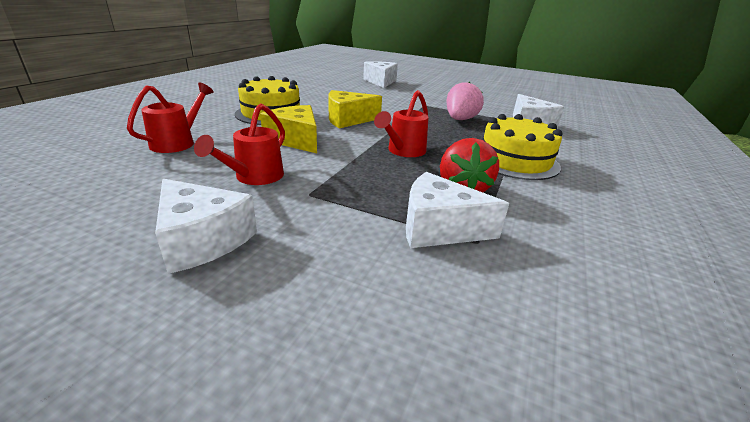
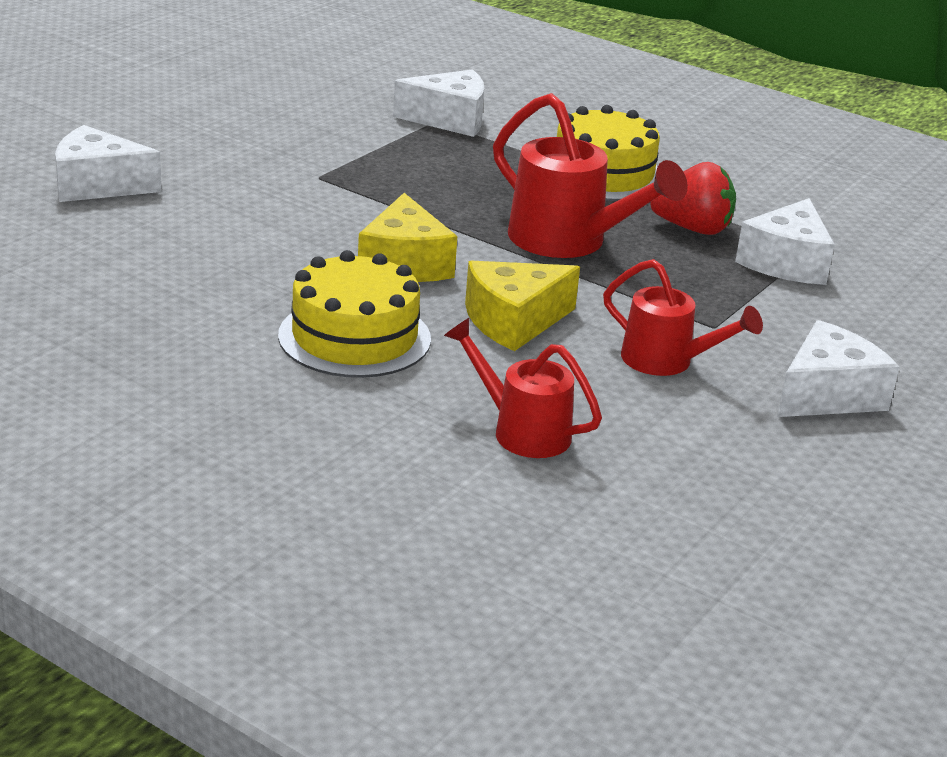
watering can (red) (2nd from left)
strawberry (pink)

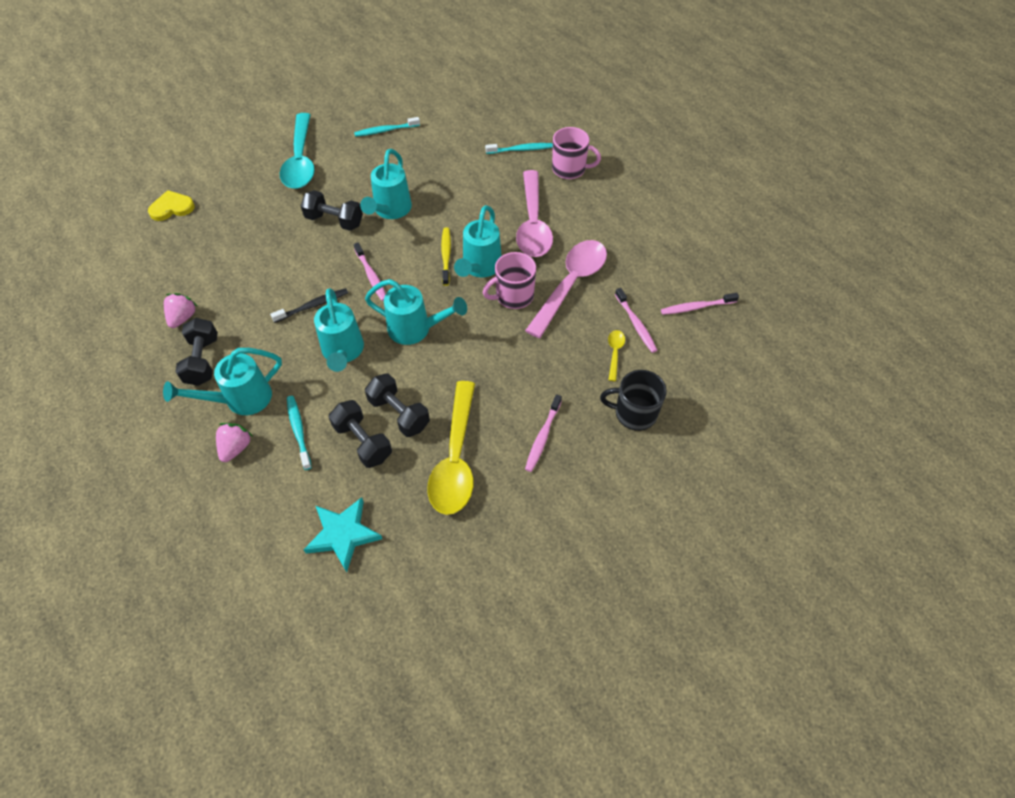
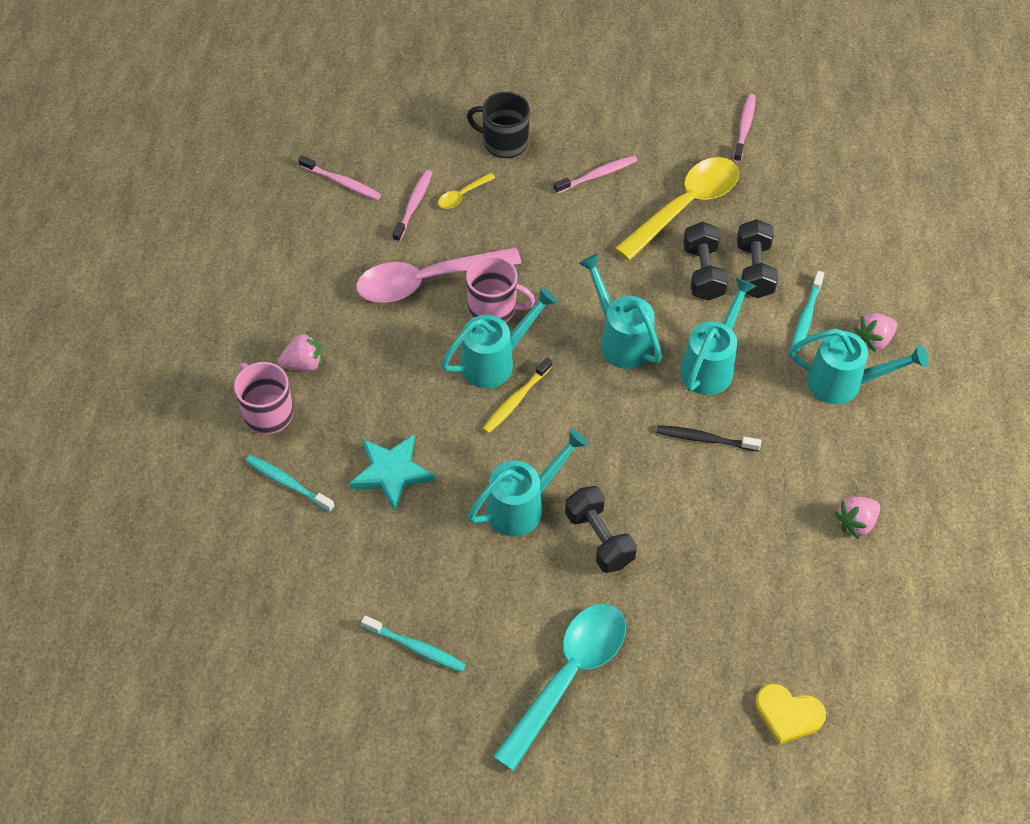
dumbbell (black) (1st from left in the first image)
star (turquoise)
toothbrush (pink) (4th from left)
spoon (pink) (1st from left in the first image)
mug (black)
strawberry (pink) (1st from left)

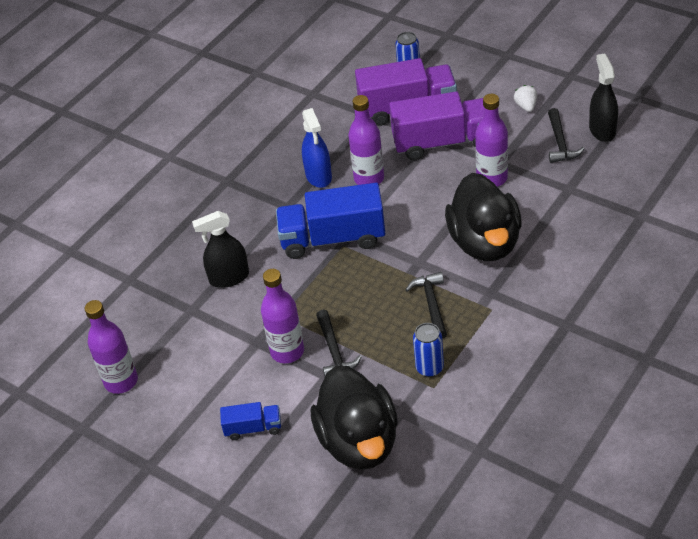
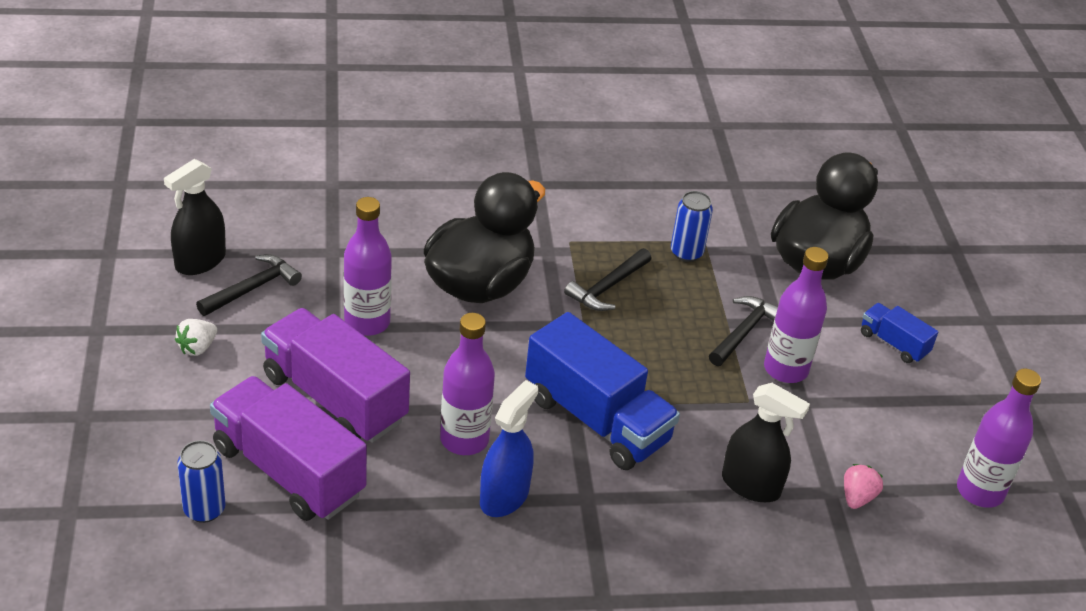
strawberry (pink)

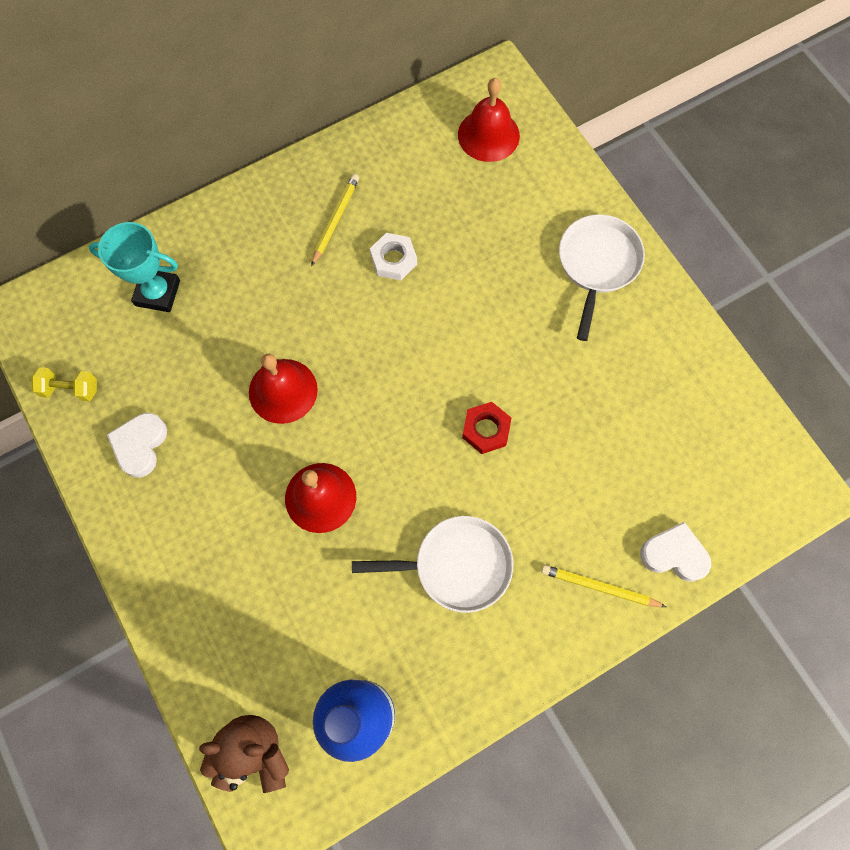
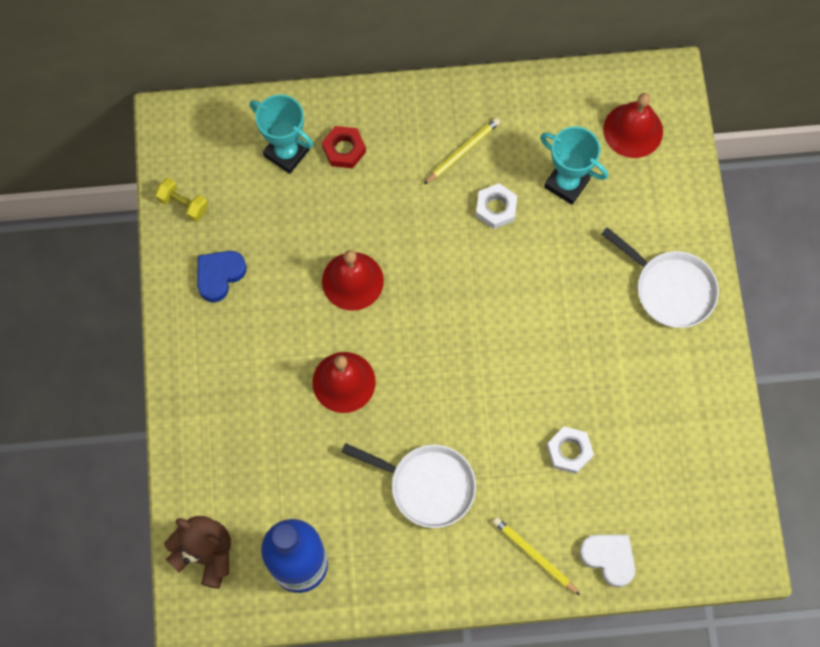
heart (blue)
nut (red)
pan (white) (2nd from left)
trophy (turquoise) (2nd from left)
nut (white) (2nd from left)

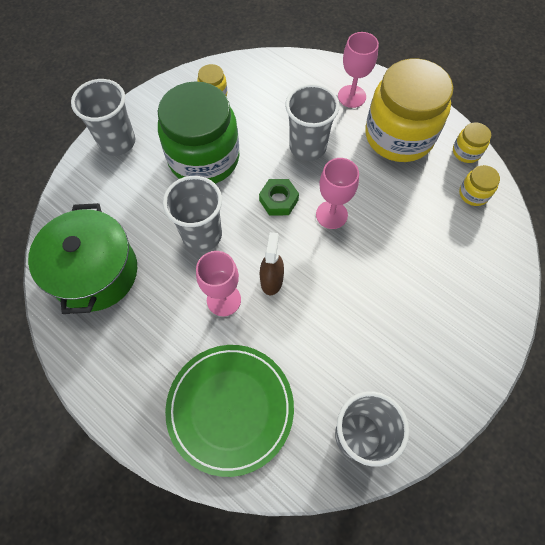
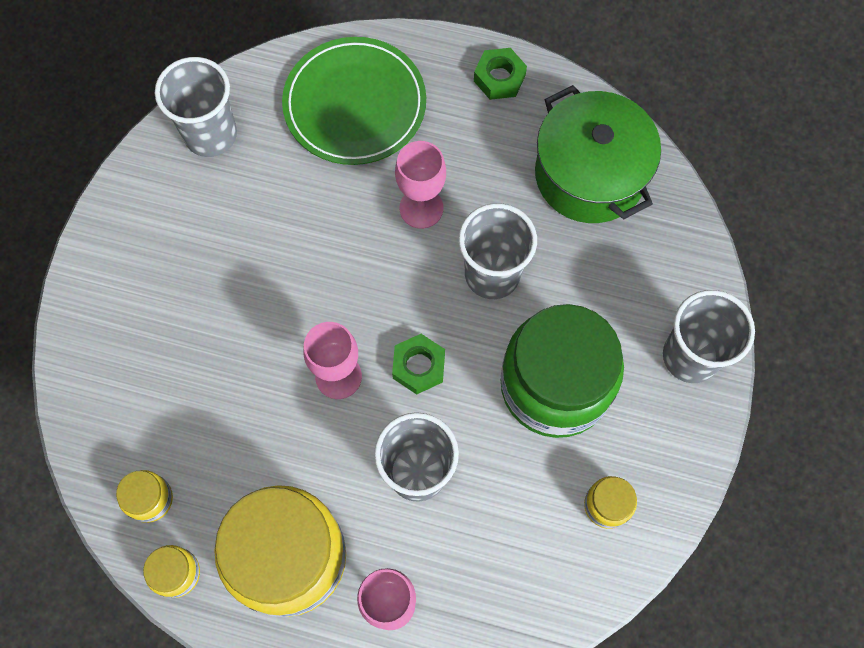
spray bottle (brown)
nut (green) (2nd from left)

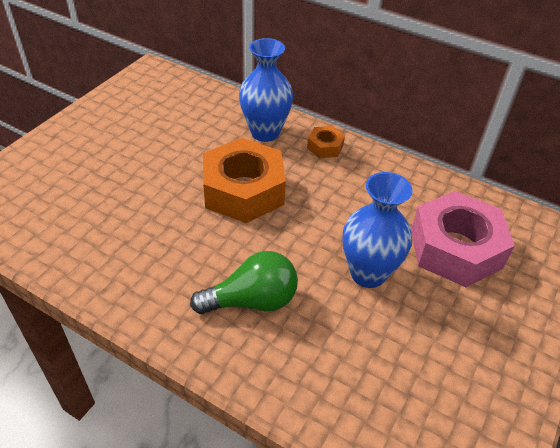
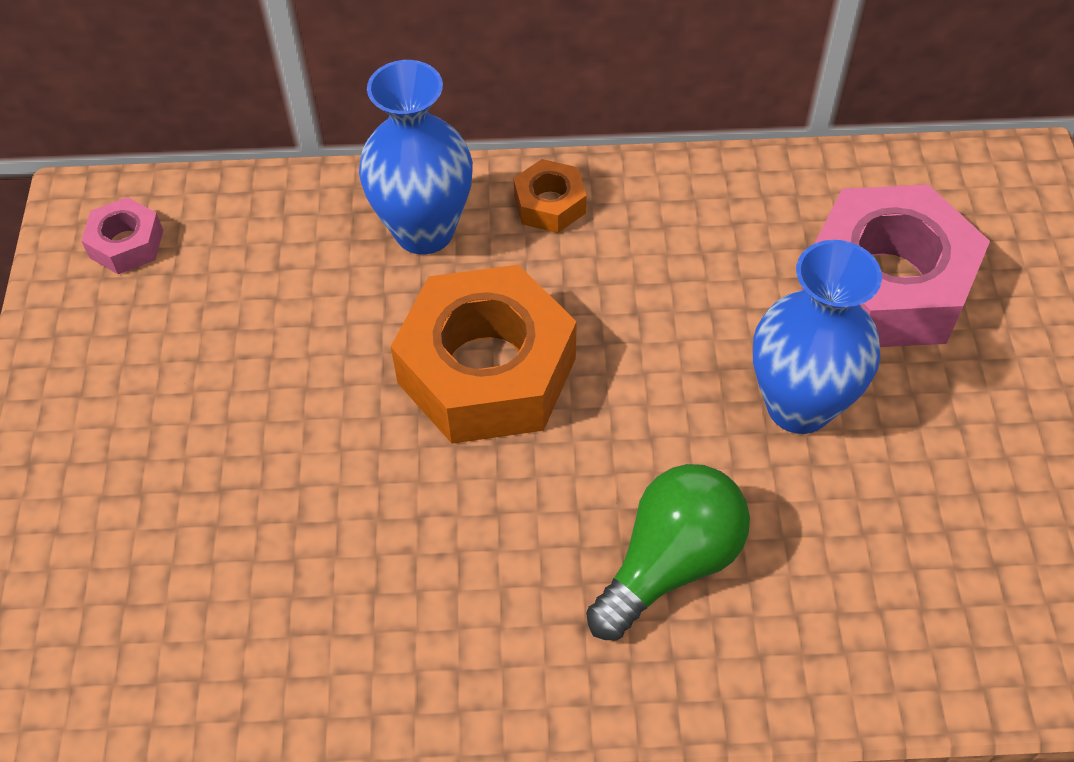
nut (pink) (1st from left)

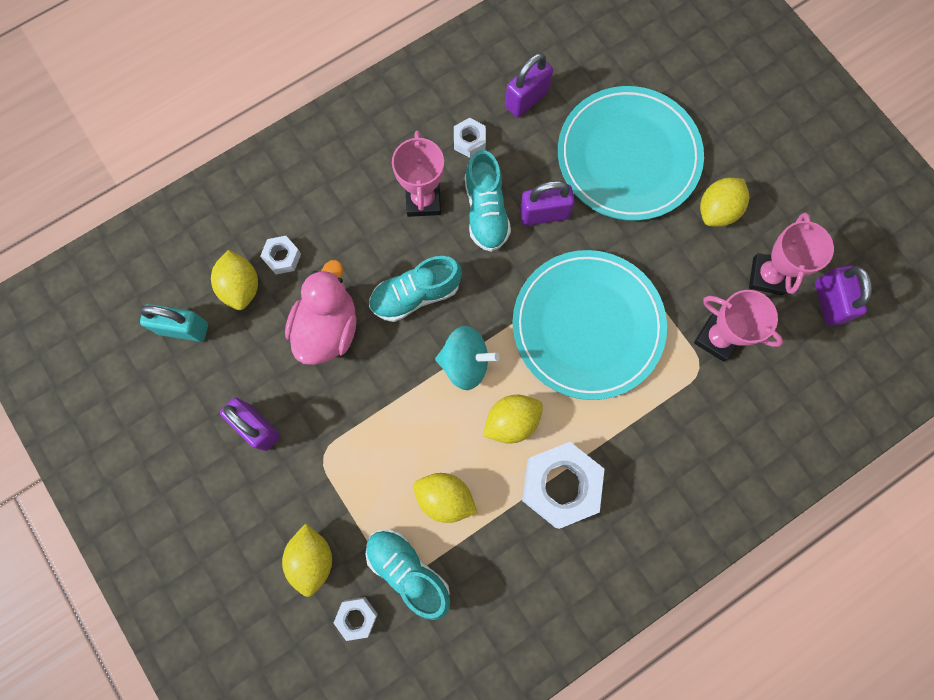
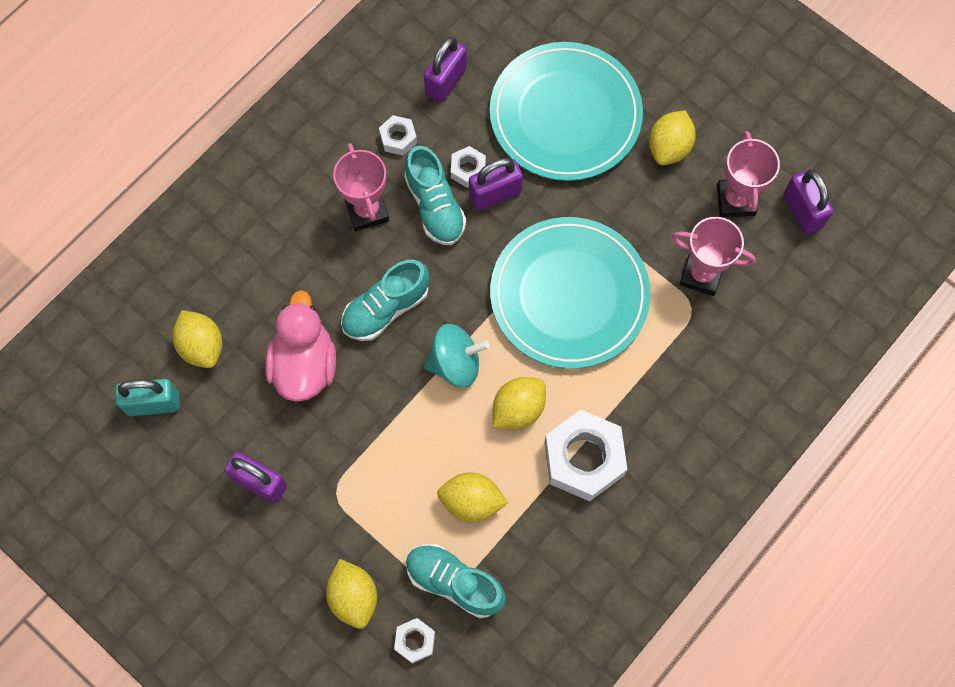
nut (white) (3rd from left)

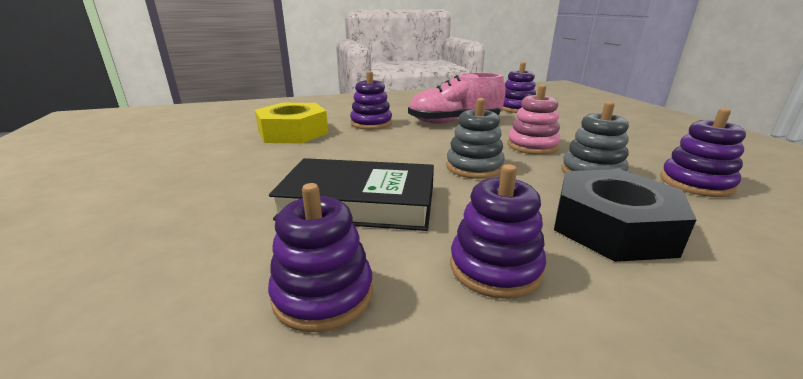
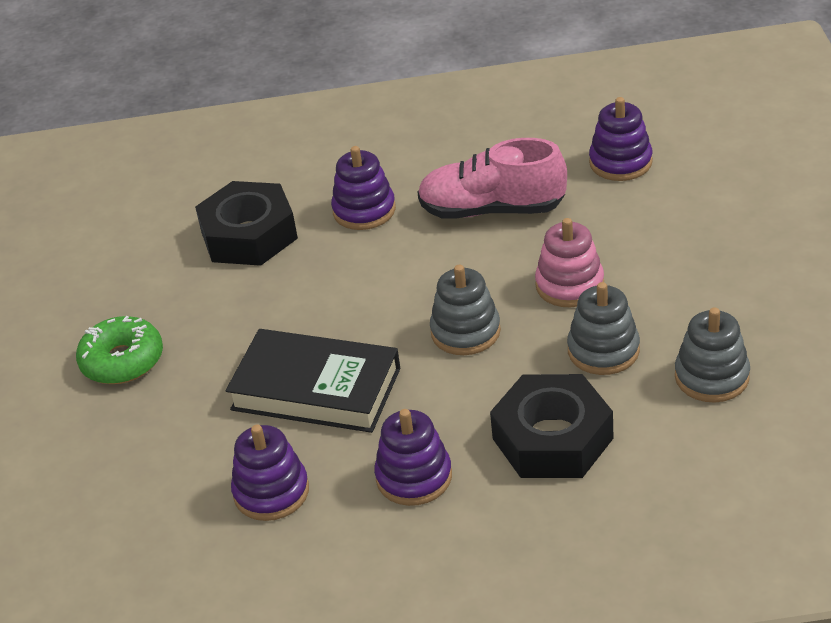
nut (black) (1st from left)
stacking toy (grey) (3rd from left)
donut (green)

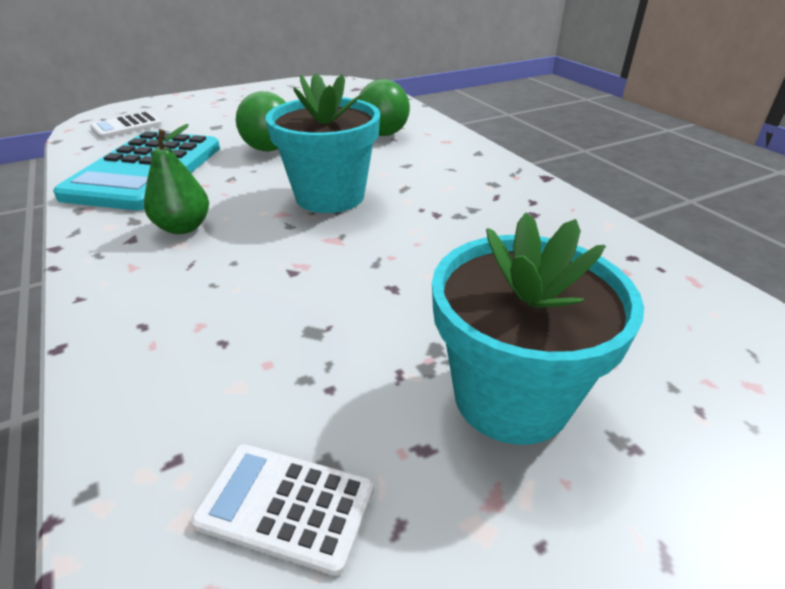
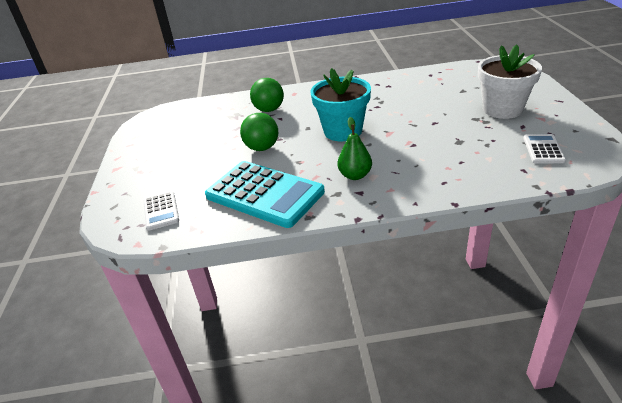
calculator (white) (2nd from left)
flower pot (white)

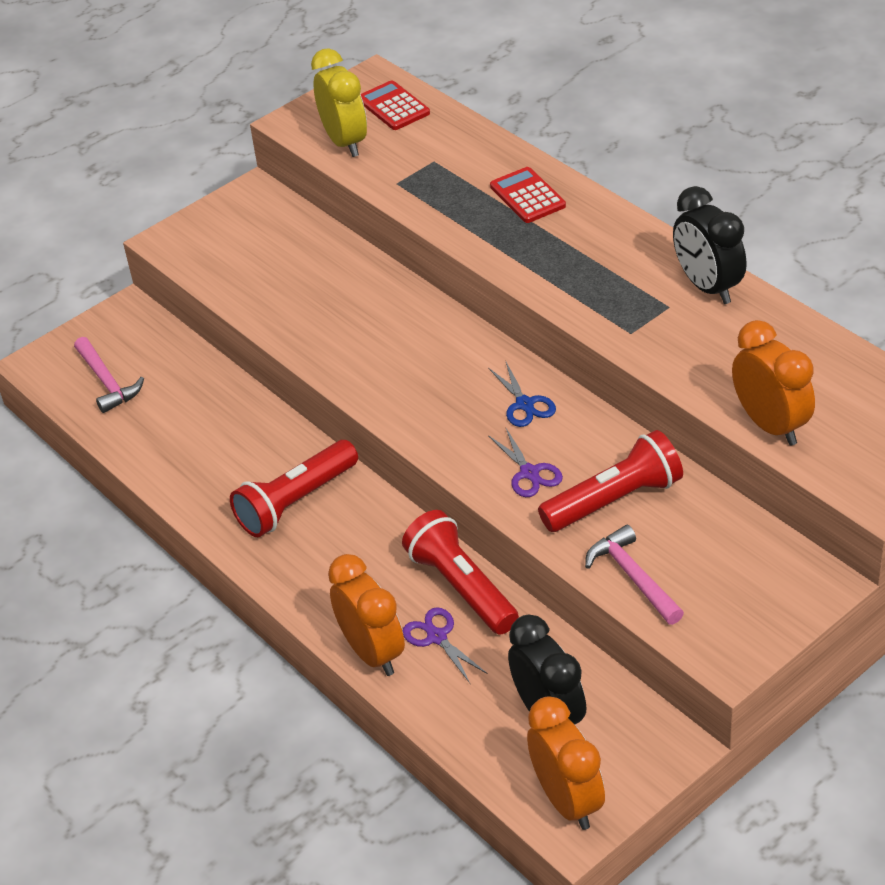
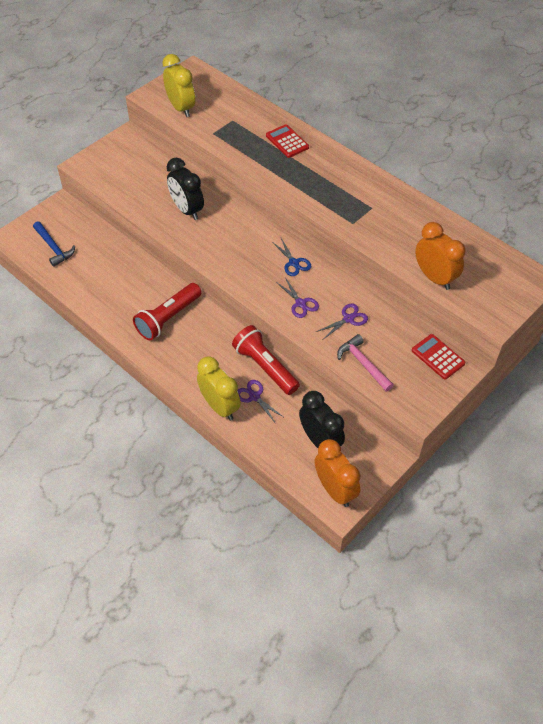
hammer (blue)
clock (yellow) (2nd from left)
calculator (red) (2nd from left)
scissors (purple) (3rd from left)
clock (black) (1st from left)

